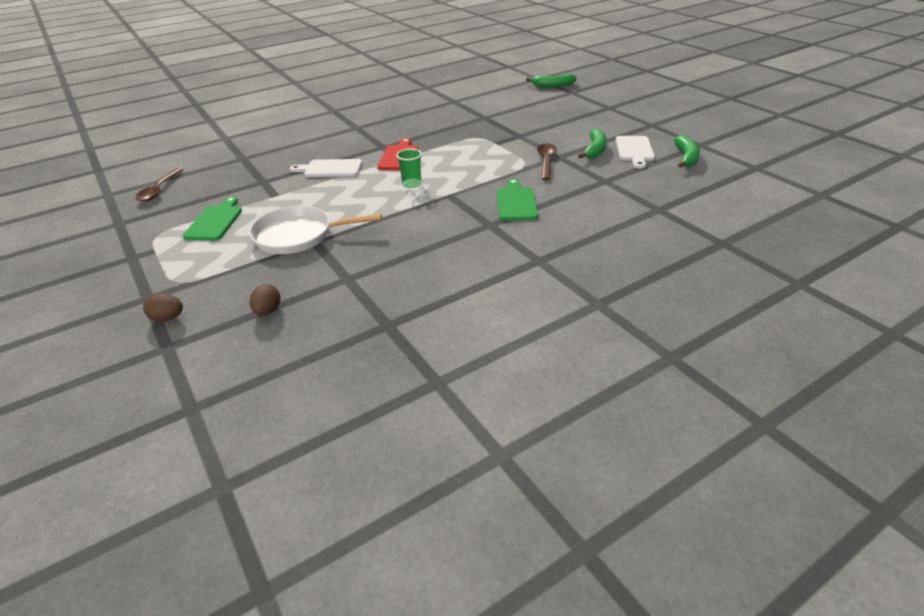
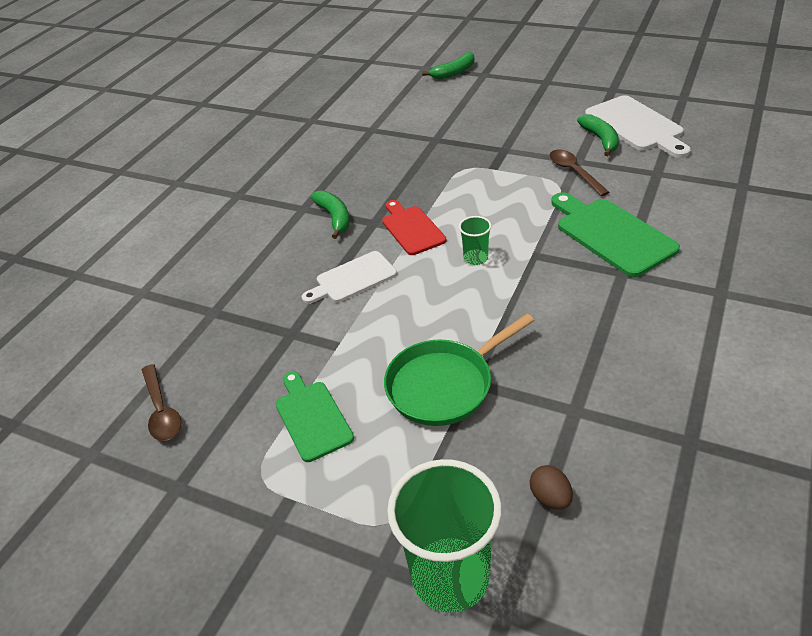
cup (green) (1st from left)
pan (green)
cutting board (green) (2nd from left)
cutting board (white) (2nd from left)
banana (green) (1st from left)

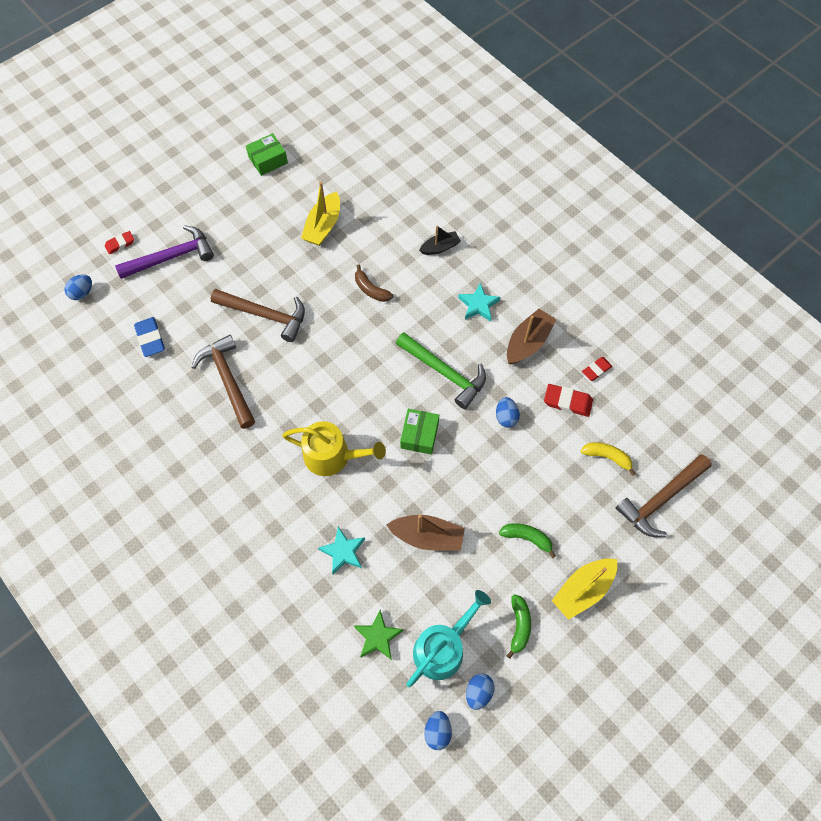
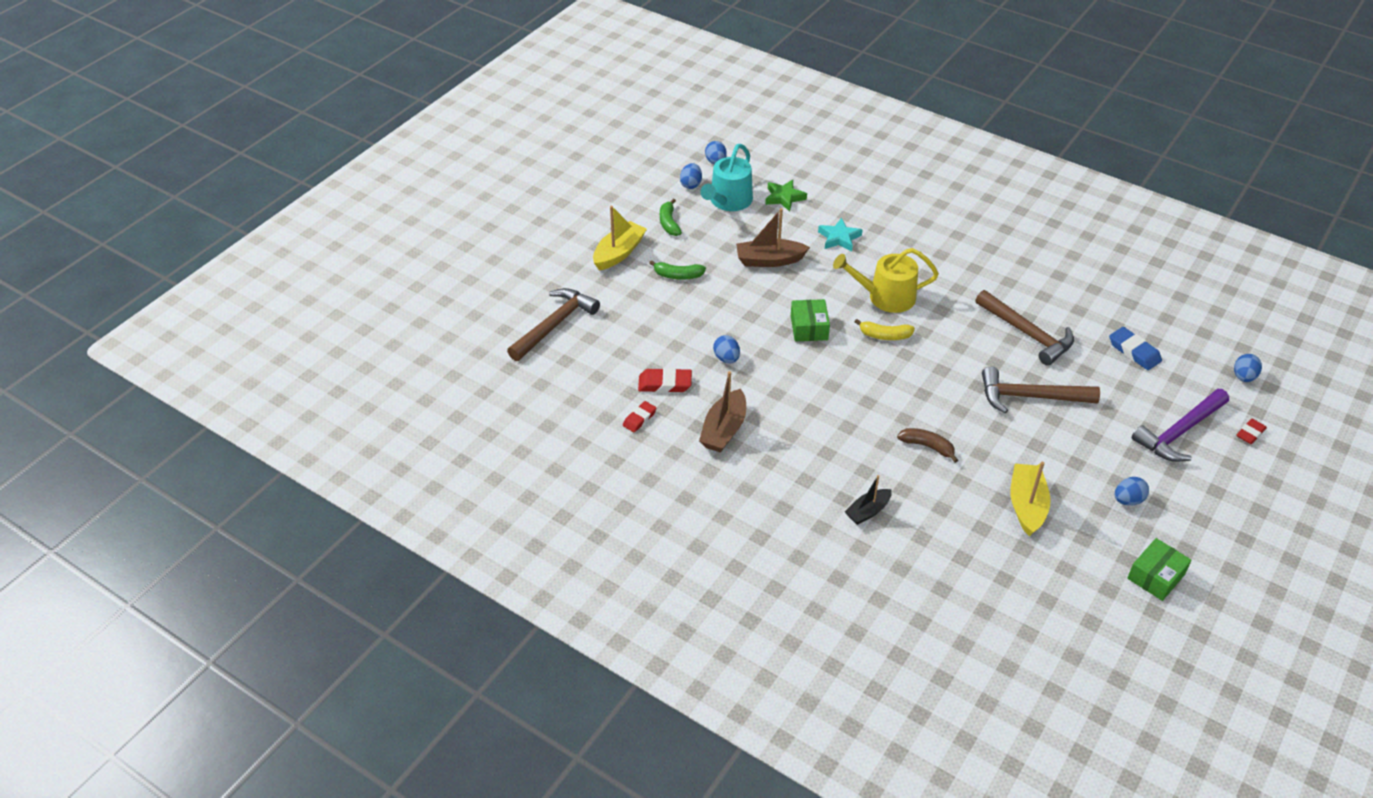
hammer (green)
star (turquoise) (2nd from left in the first image)
banana (yellow)
egg (blue) (4th from left)

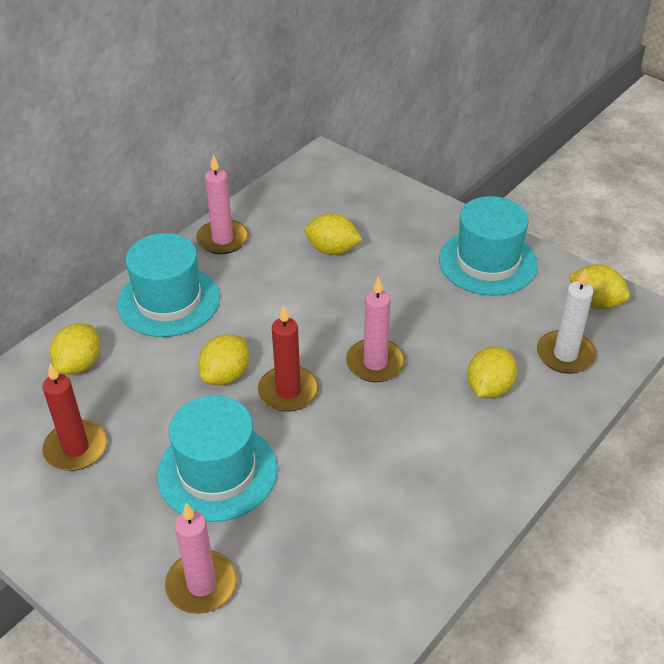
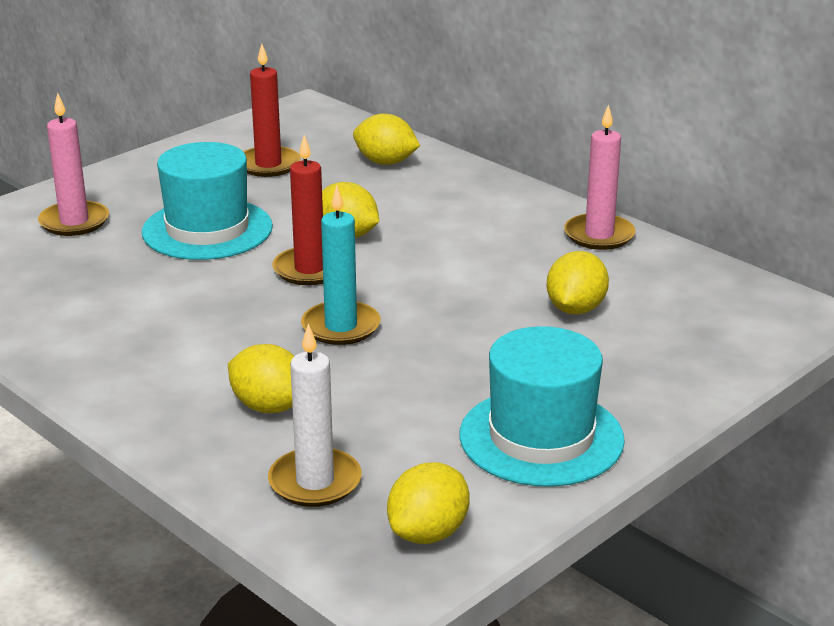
hat (turquoise) (1st from left in the first image)
candle (turquoise)

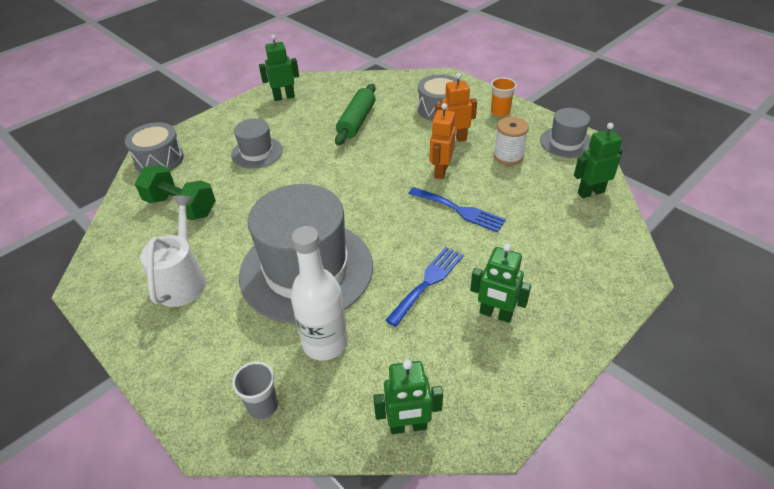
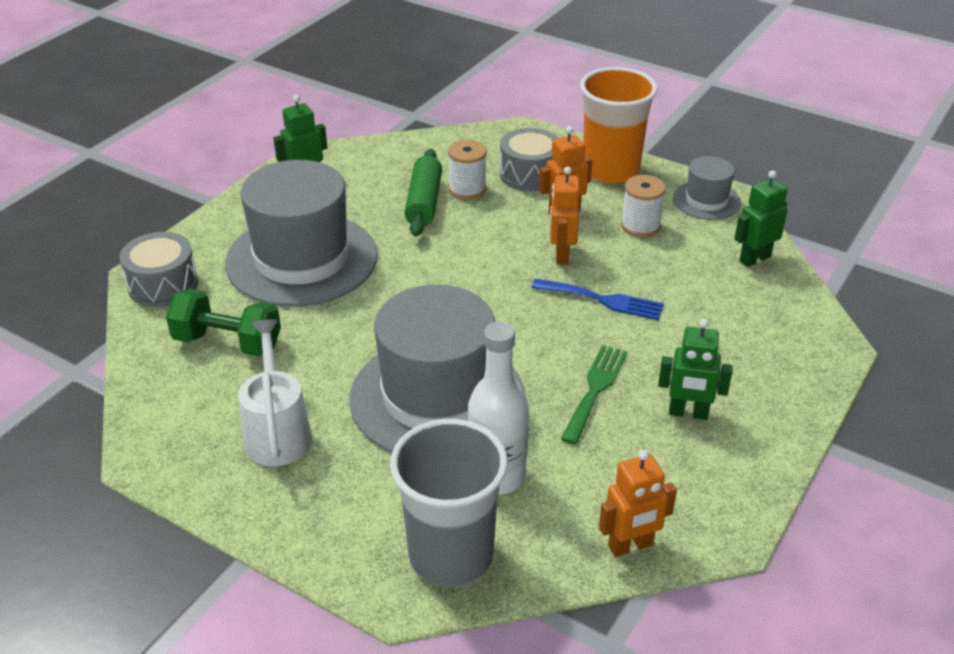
hat (grey) (1st from left)
cup (grey)
robot (orange) (3rd from left)
fork (green)
cup (orange)
spool (white) (1st from left)

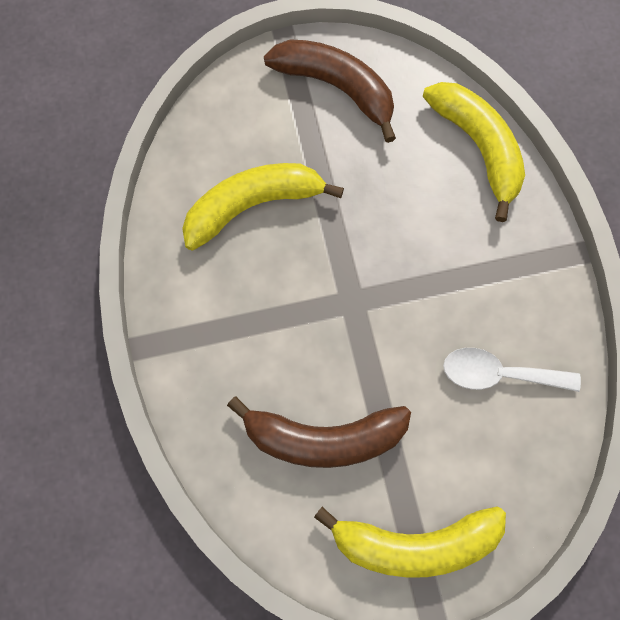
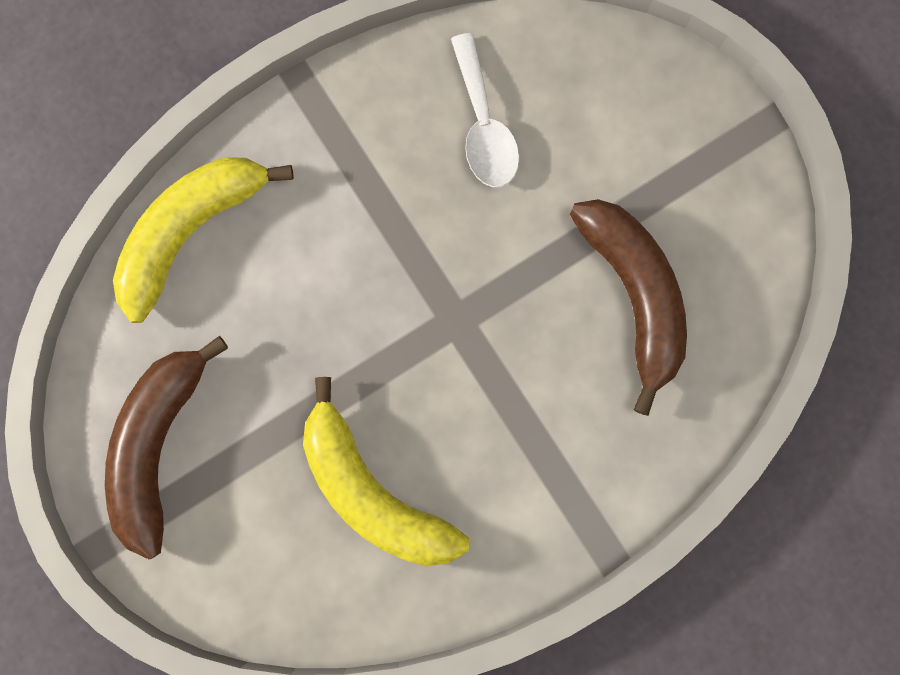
banana (yellow) (2nd from left in the first image)

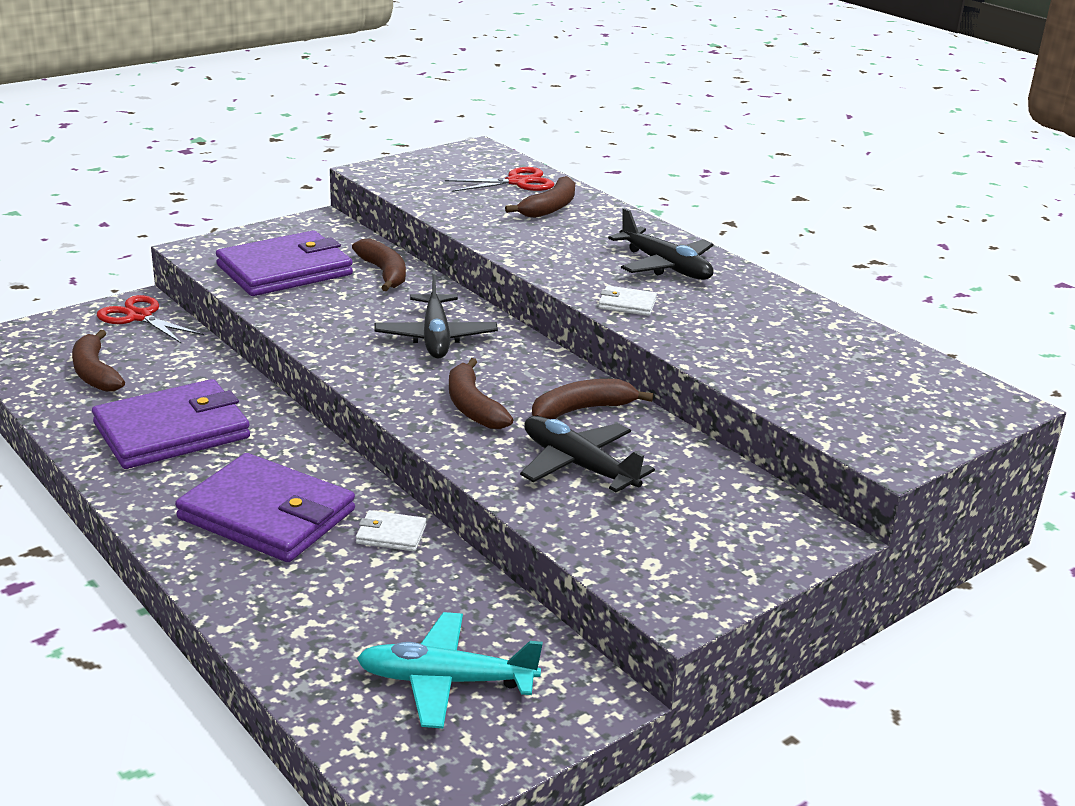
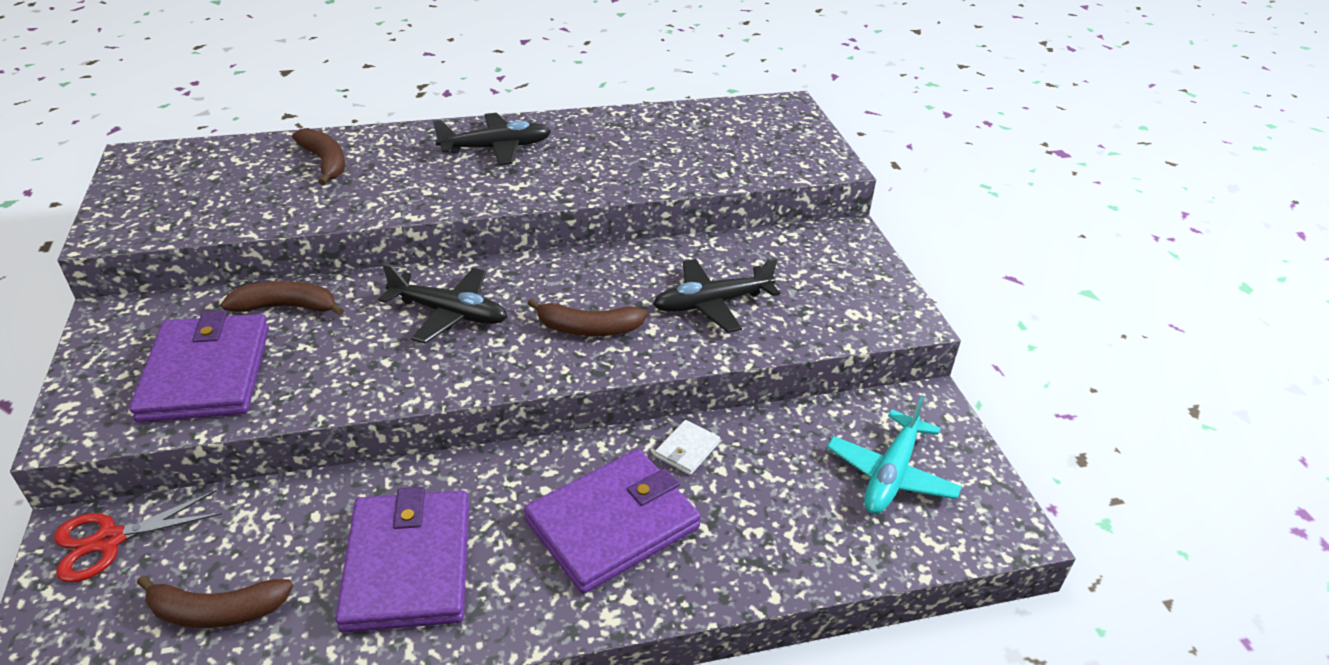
scissors (red) (2nd from left in the first image)
banana (brown) (5th from left in the first image)
wallet (white) (2nd from left in the first image)

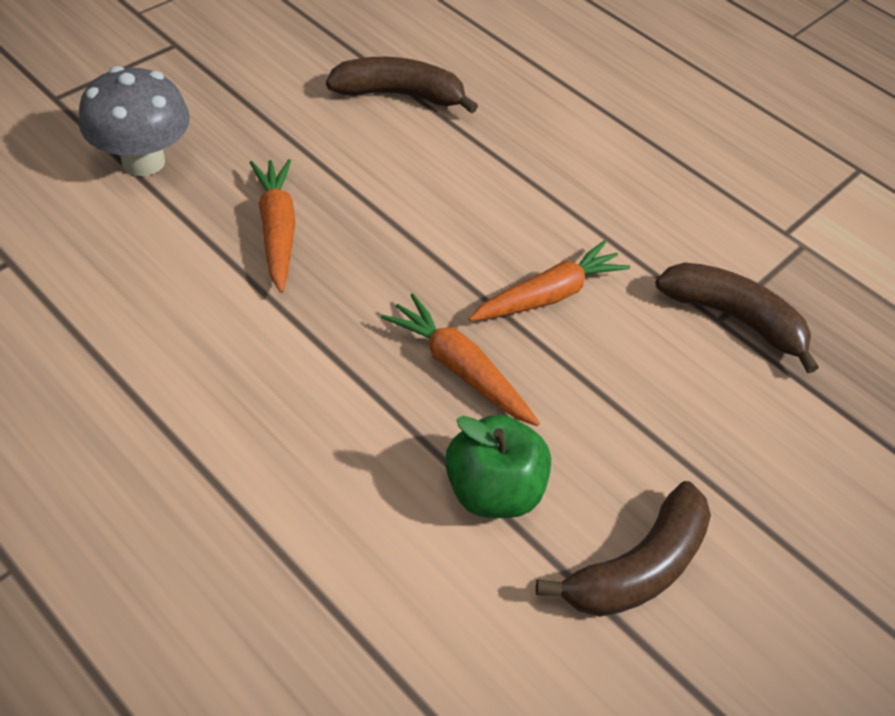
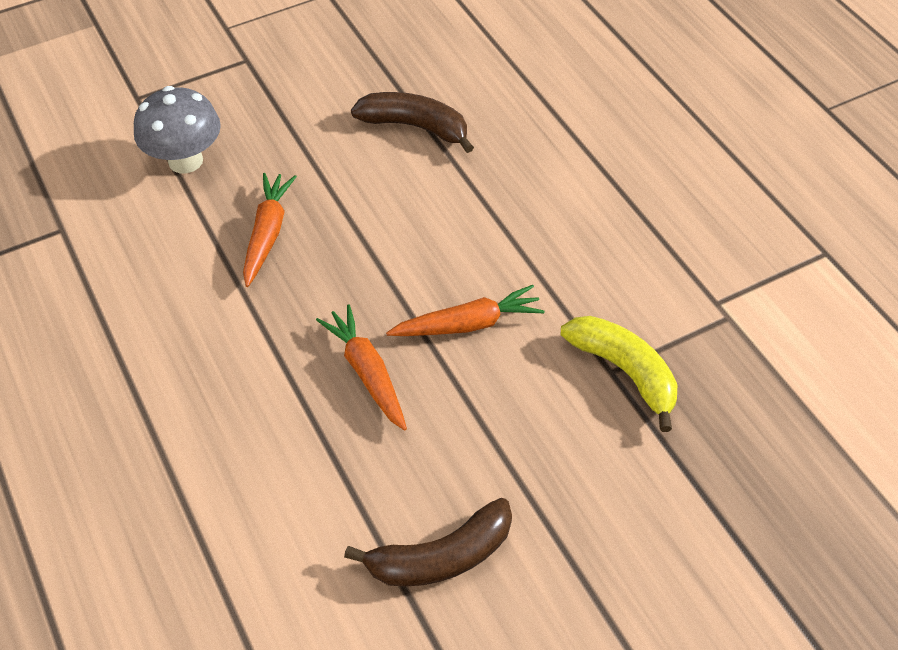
apple (green)
banana (yellow)

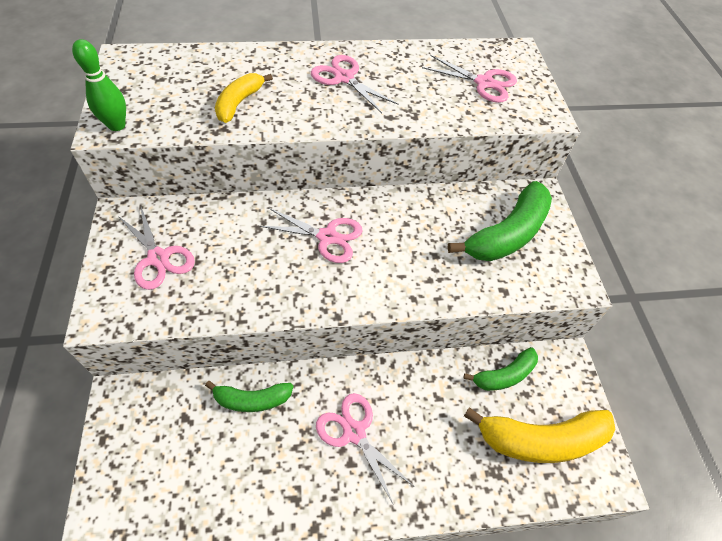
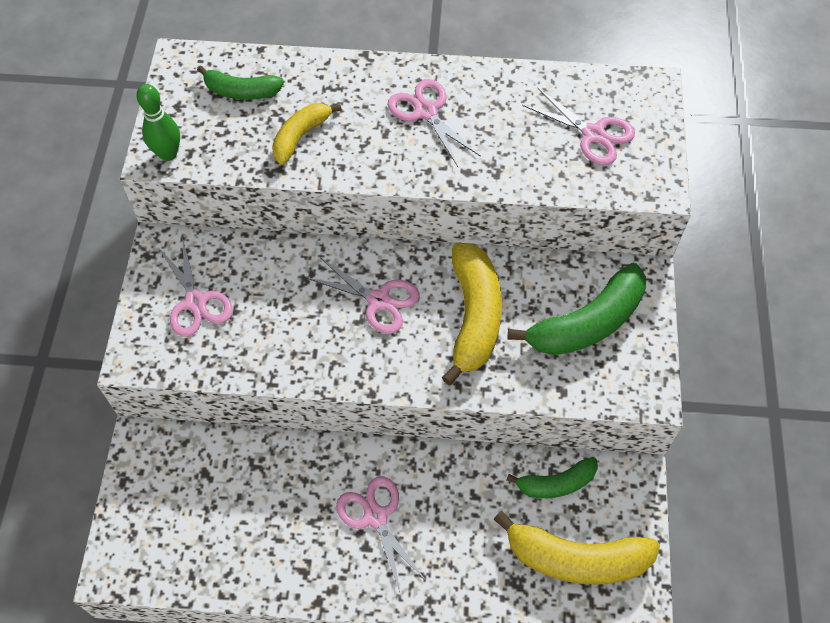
banana (green) (1st from left)
banana (yellow) (2nd from left)

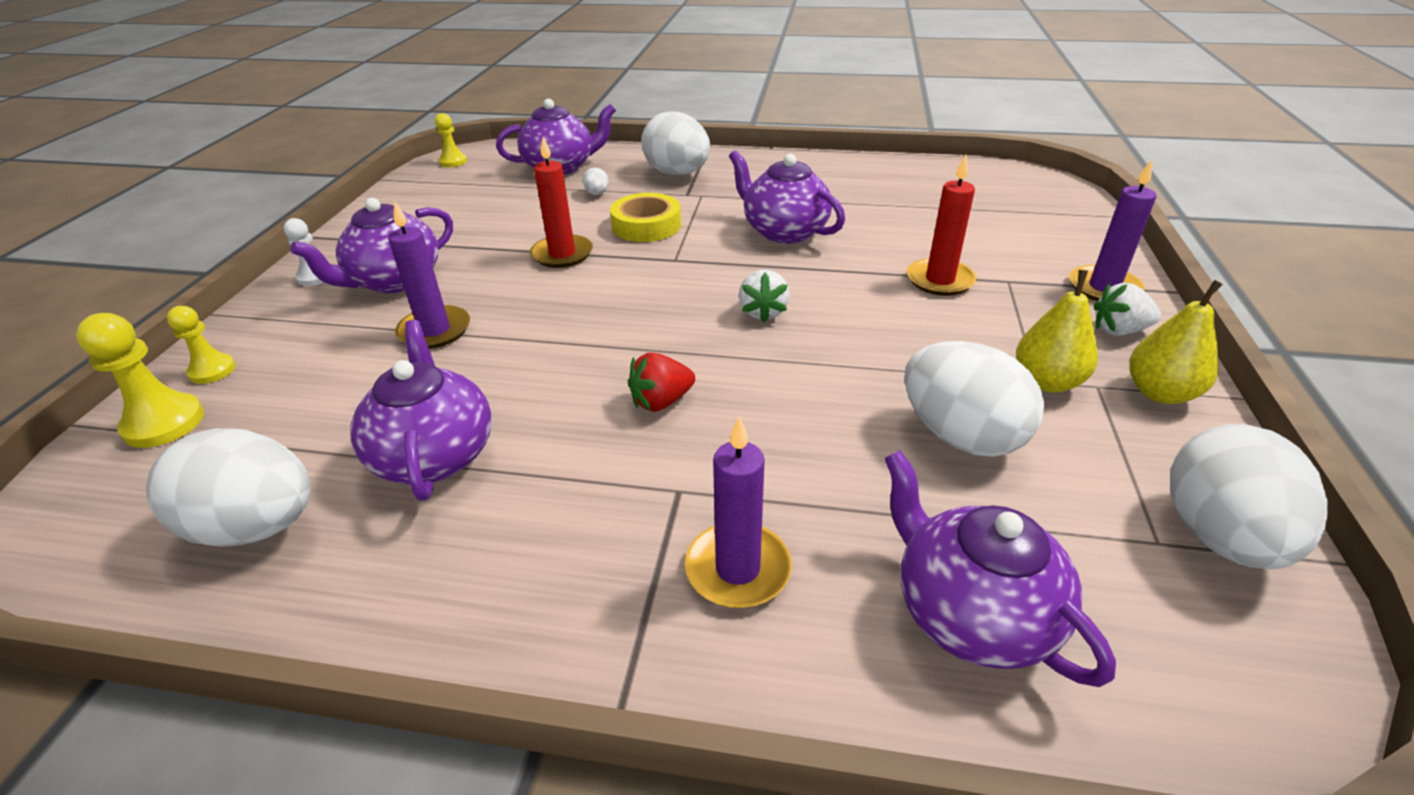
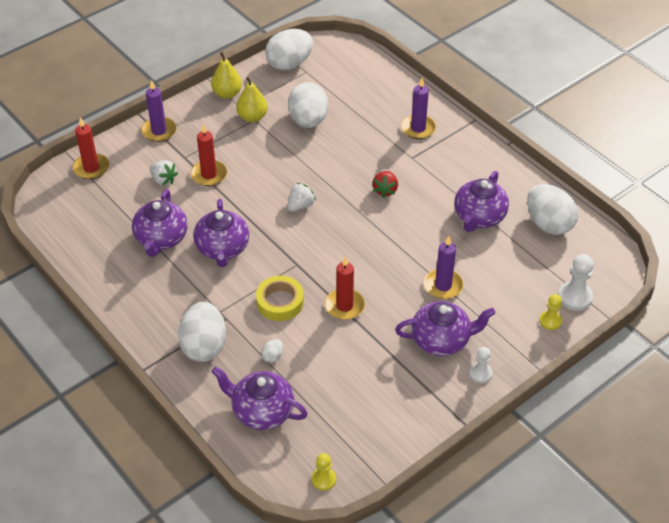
pawn (white) (2nd from left)
strawberry (red)
teapot (purple) (1st from left)
strawberry (white) (1st from left)
candle (red) (1st from left)

